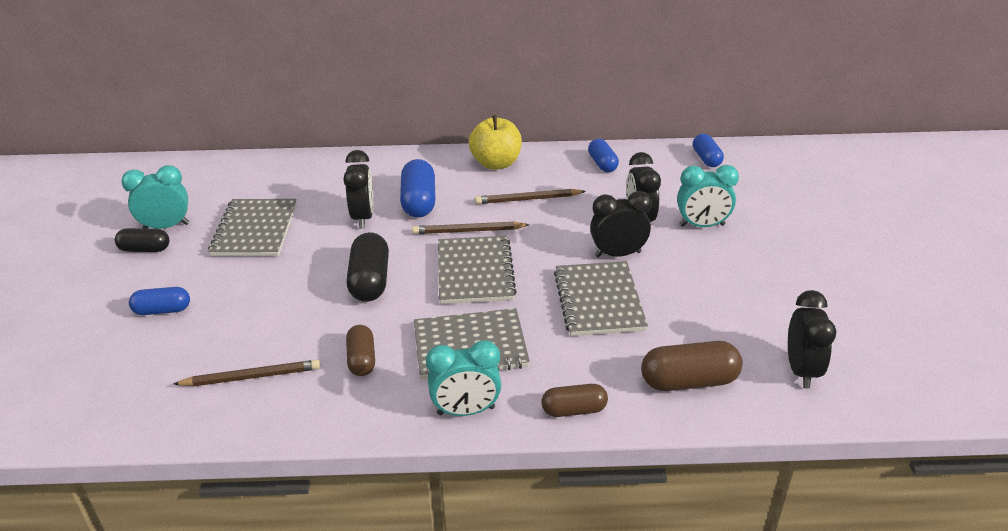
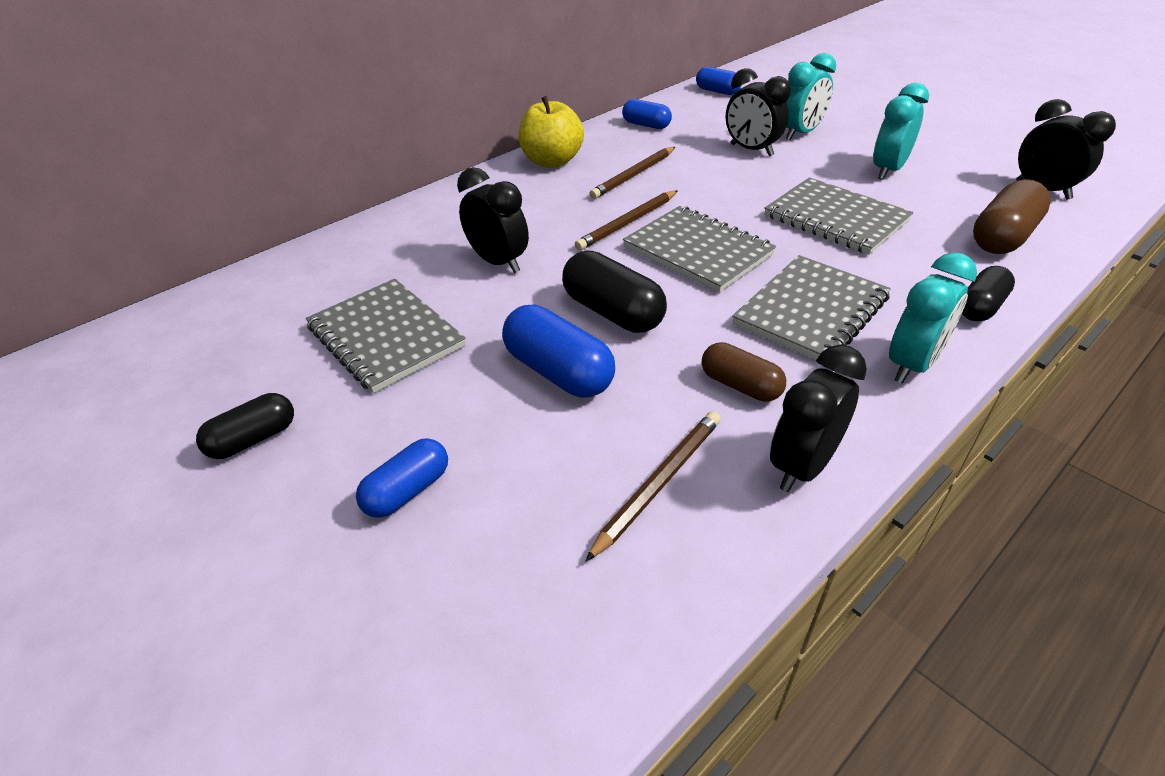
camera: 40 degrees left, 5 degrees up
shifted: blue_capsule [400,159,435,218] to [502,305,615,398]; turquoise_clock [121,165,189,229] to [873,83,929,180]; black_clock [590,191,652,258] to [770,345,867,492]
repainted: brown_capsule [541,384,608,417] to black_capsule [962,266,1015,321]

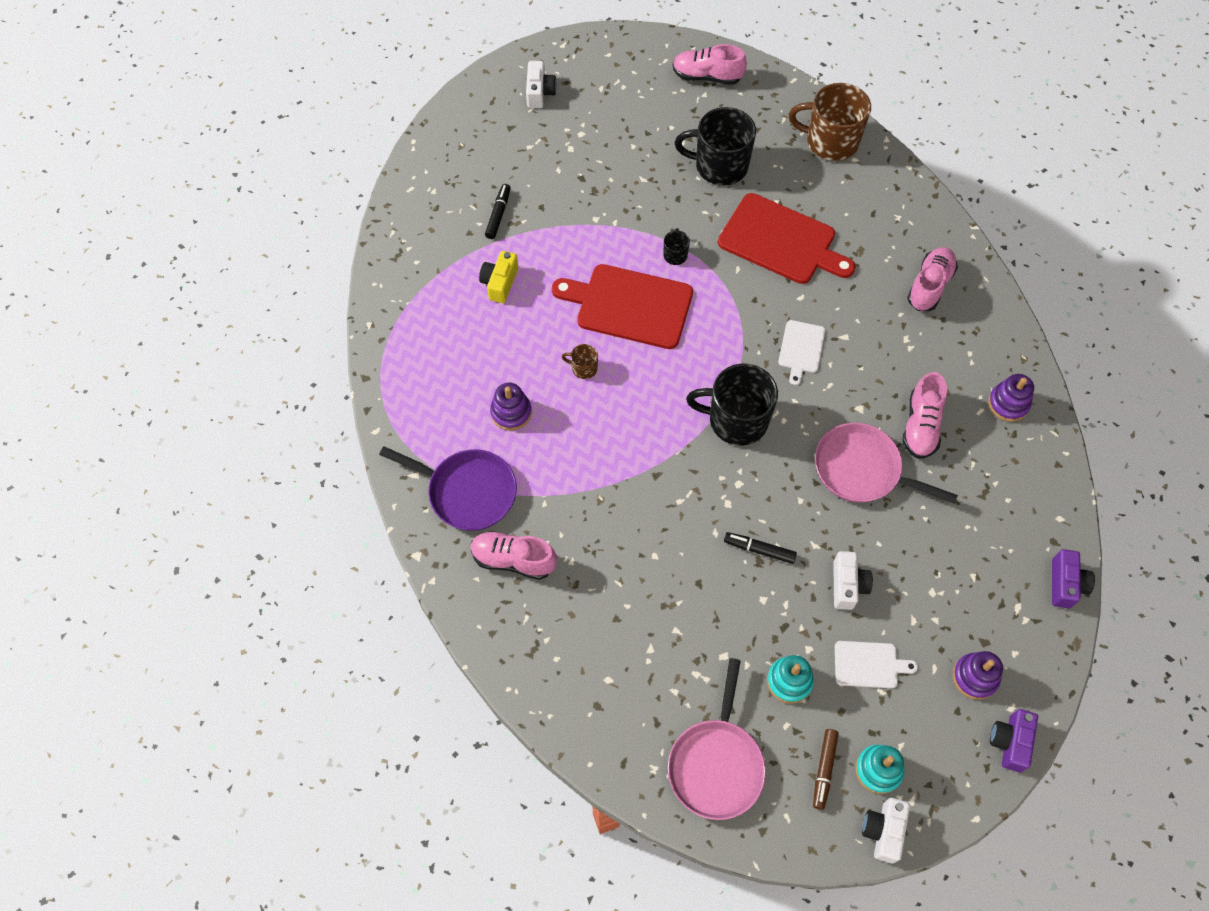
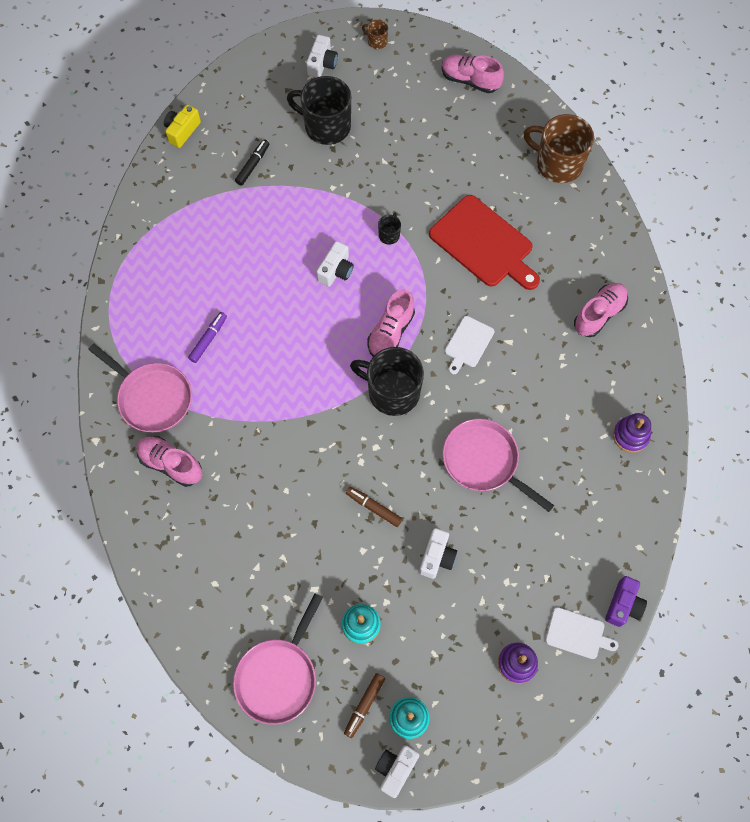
camera: 15 degrees right, 5 degrees up
gone: purple_camera [990,709,1038,772]
shifted: black_mug [675,107,756,185] to [287,76,351,145]; yellow_camera [479,251,518,303] to [164,104,201,148]; brown_mug [562,344,598,379] to [362,20,388,49]; pink_shoe [902,372,947,459] to [367,289,415,356]; white_cutting_board [835,641,918,688] to [545,607,618,659]
swapped: red_cutting_board [552,264,693,349] to white_camera [316,241,354,287]; purple_stacking_toy [490,383,532,431] to purple_marker [188,312,227,363]
repainted: purple_pan [379,446,517,531] to pink_pan [88,344,192,433]; black_marker [724,532,797,564] to brown_marker [346,487,402,527]

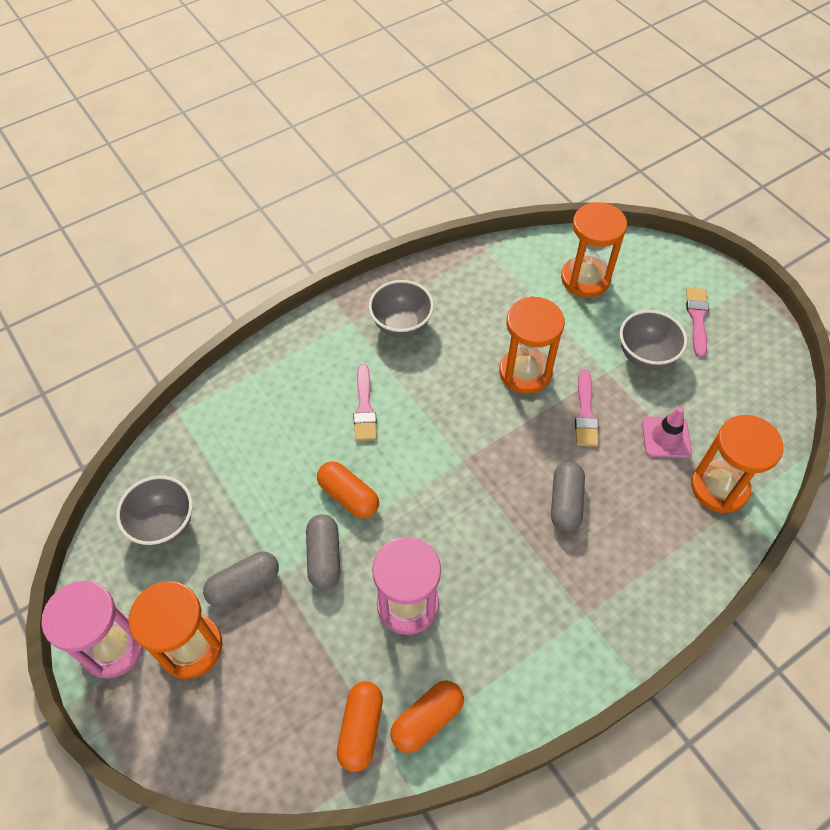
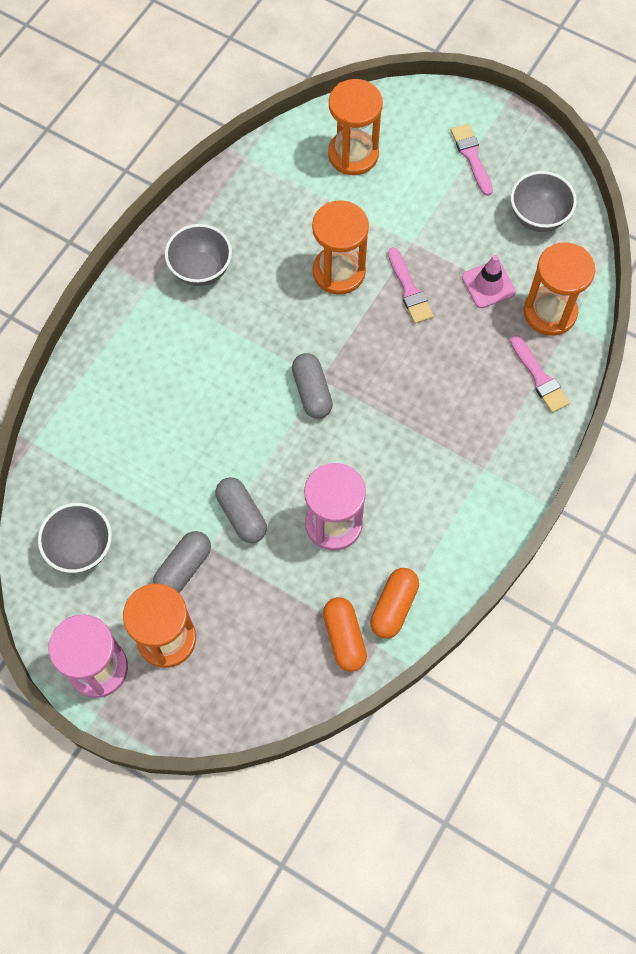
camera: 25 degrees left, 10 degrees up
gone: orange_capsule [317,461,379,519]
shifted: grey_bowl [620,310,687,370] to [511,171,577,232]; pink_brush [353,364,377,441] to [510,335,570,413]; grey_capsule [551,461,585,532] to [292,353,333,419]

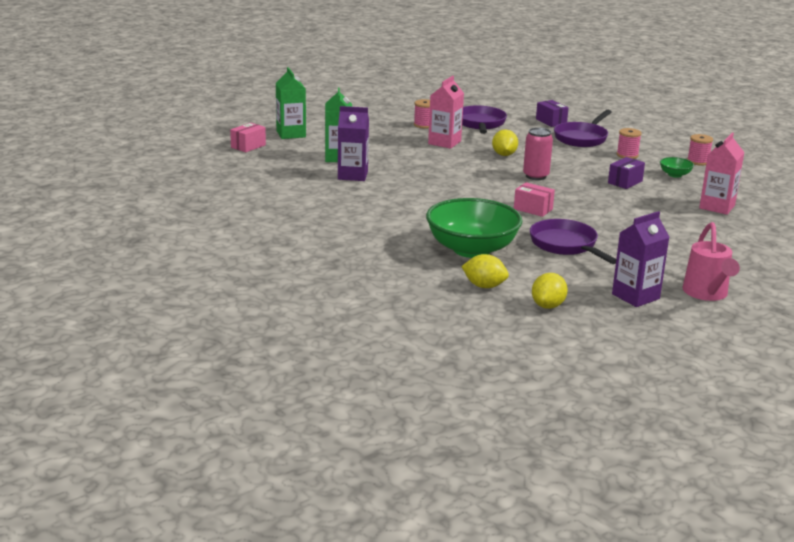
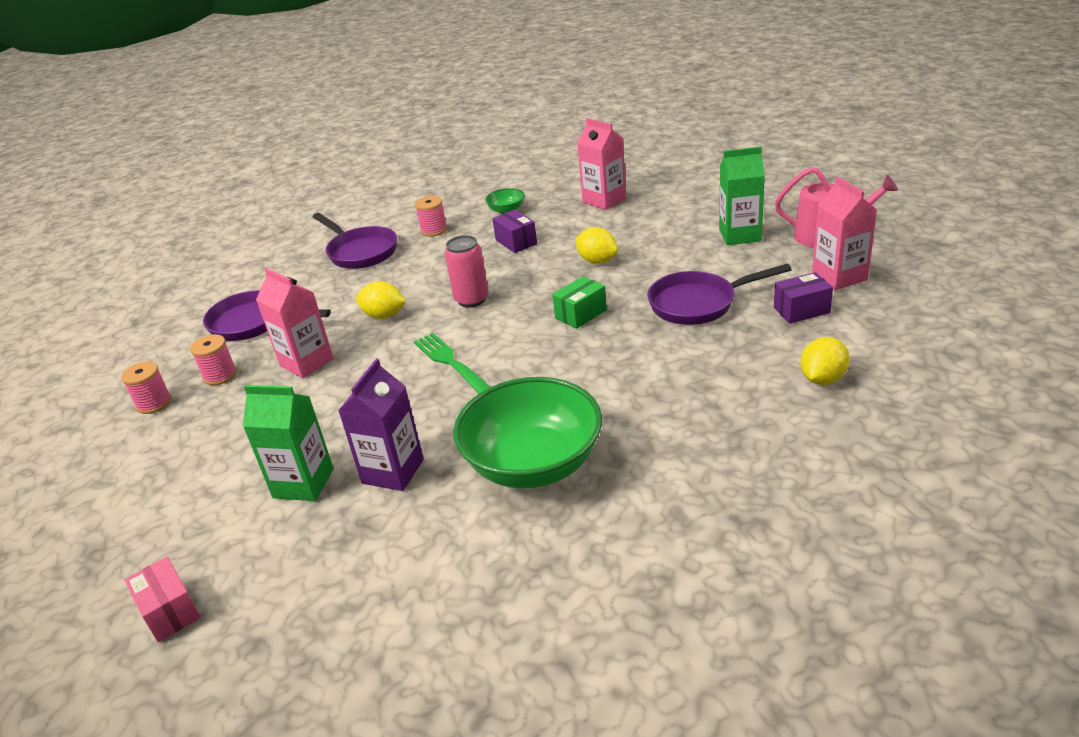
camera: 70 degrees left, 10 degrees up
new: green_fork [413,333,490,394]
shifted: green_carton [276,67,306,139] to [719,147,765,245]; purple_box [536,100,569,127] to [774,272,833,324]; pink_spool [687,134,713,166] to [121,361,172,414]; green_bowl [426,198,522,258] to [453,377,602,488]; yellow_lemon [532,273,568,309] to [575,227,618,264]
repainted: pink_box [514,182,555,217] to green_box [552,276,607,329]; purple_carton [612,211,669,307] to pink_carton [812,177,877,290]

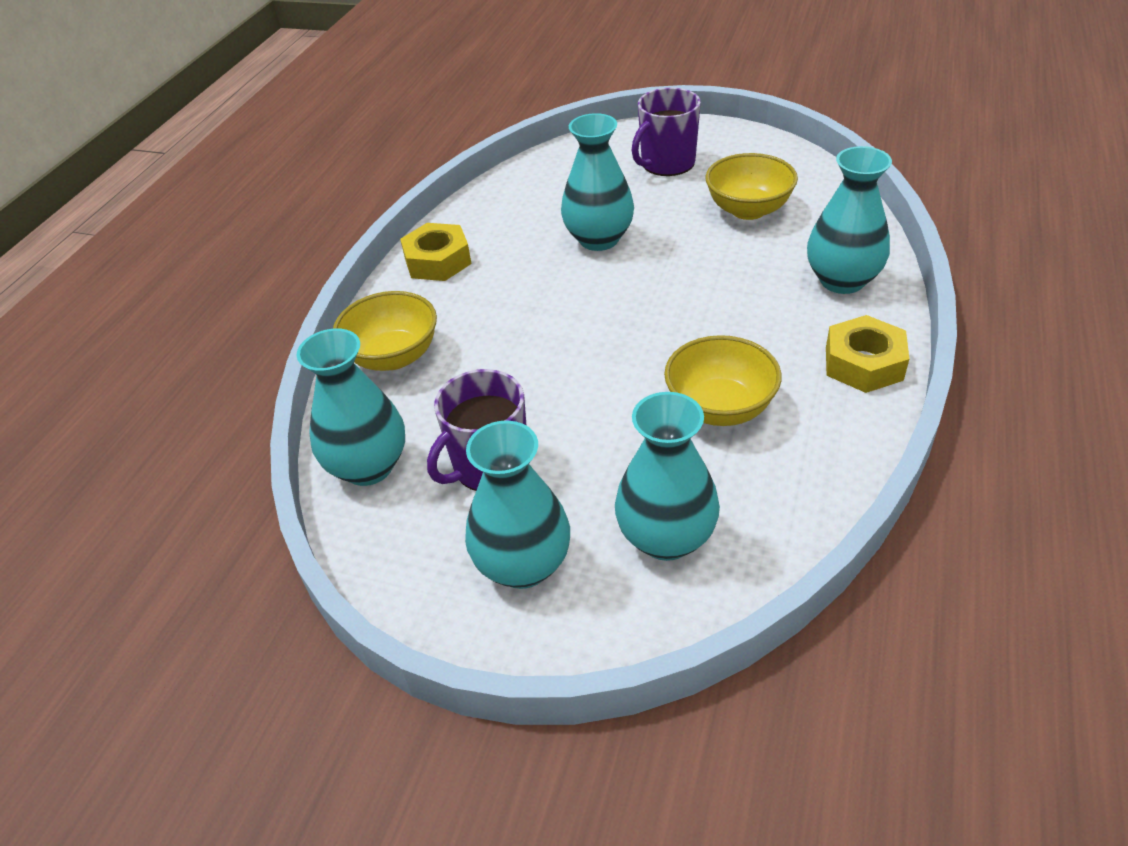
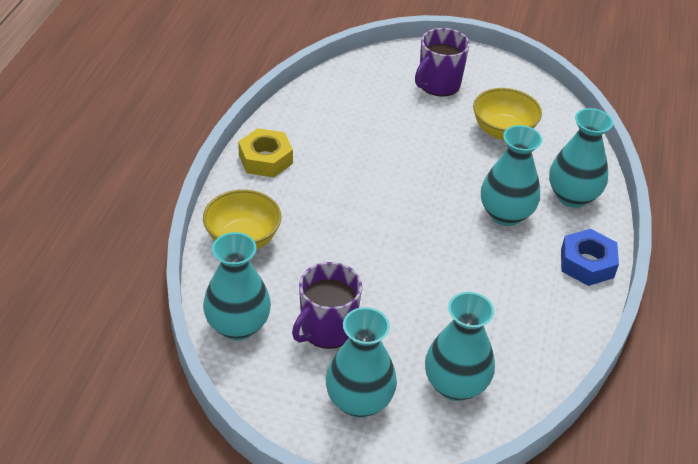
camera: 10 degrees left, 0 degrees up
gone: yellow_bowl [664,335,782,426]
shifted: turquoise_vase [561,113,634,251] to [481,125,542,226]
repainted: yellow_nut [826,315,909,393] to blue_nut [561,229,619,286]

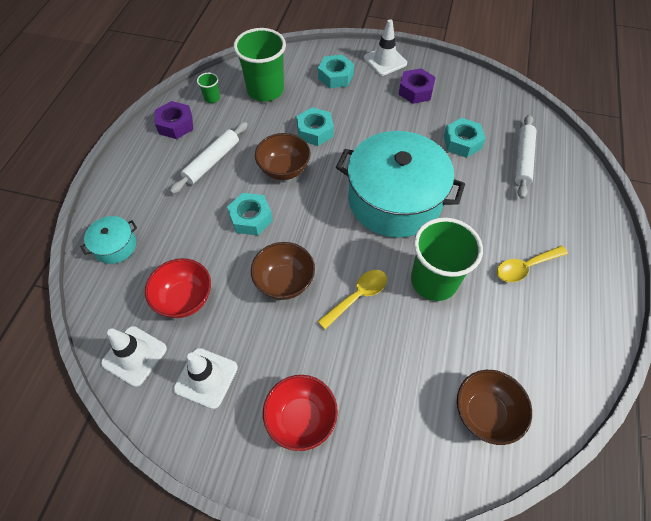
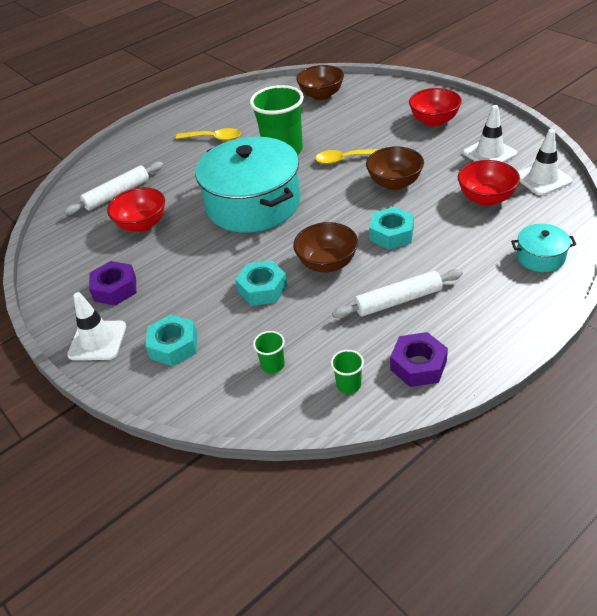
camera: 140 degrees left, 15 degrees down
swapped: turquoise_nut [444,118,486,158] to red_bowl [107,187,165,232]
scaled: green_cup [233,28,286,101] = [253,331,285,373] x0.43

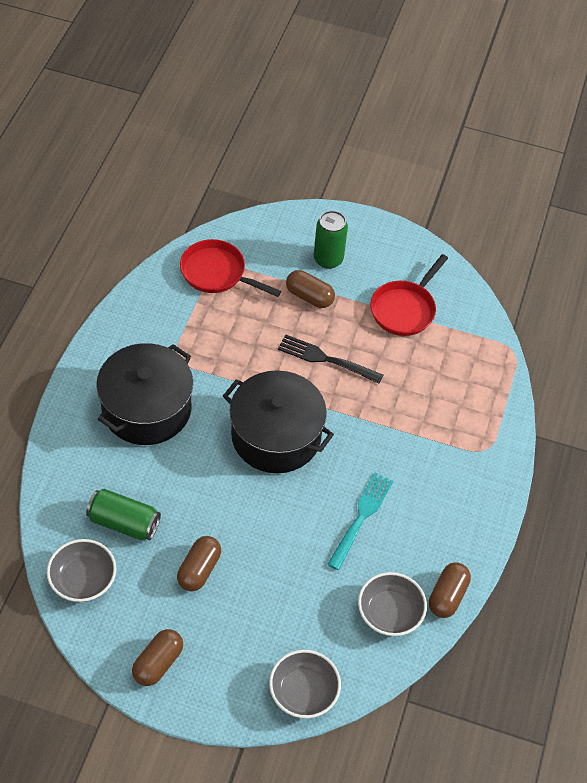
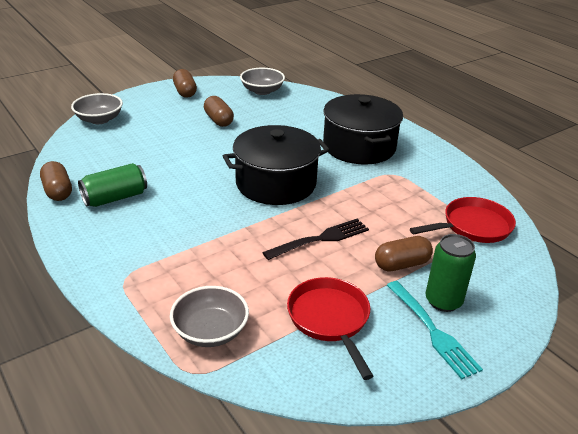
camera: 130 degrees right, 20 degrees down
shifted: turquoise_fork [327,473,393,570] to [387,281,483,379]; green_can [86,489,161,540] to [78,163,147,207]; grey_bowl [358,572,427,636] to [170,286,249,347]

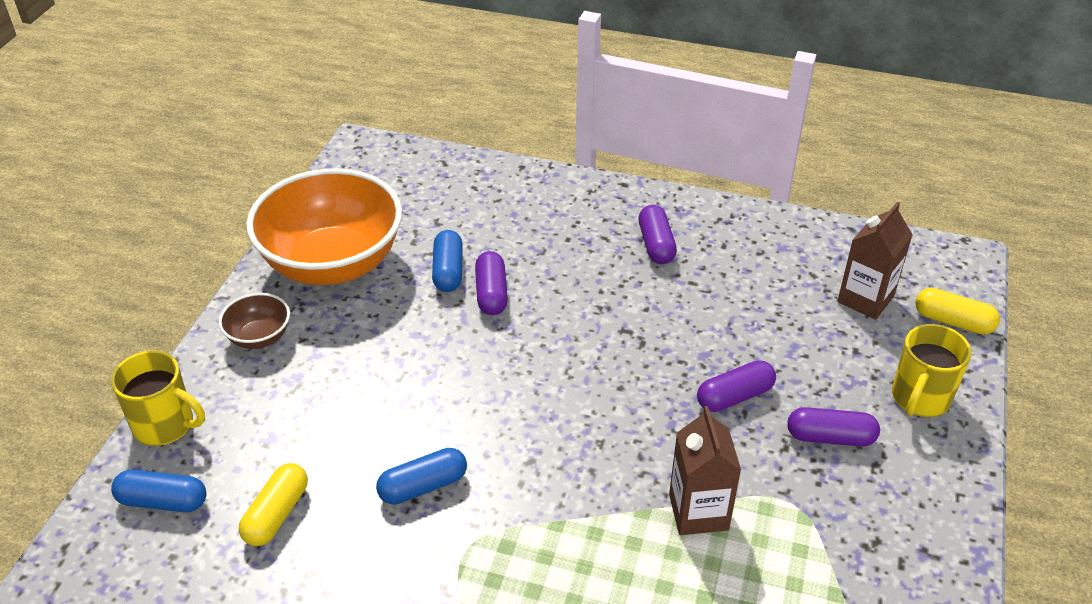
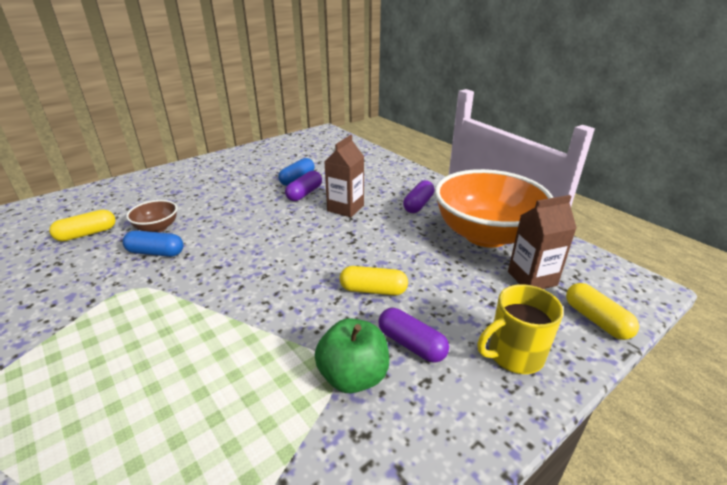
camera: 35 degrees right, 10 degrees down
gone: yellow_mug [111,351,205,446]; blue_capsule [111,470,206,512]
new: green_apple [315,318,389,393]
shifted: orange_bowl [246,168,402,285] to [435,169,553,248]; brown_bowl [219,293,290,349] to [126,200,177,232]; brown_carton [669,406,741,535] to [324,135,364,218]
repainted: purple_capsule [697,360,776,412] to yellow_capsule [340,266,408,295]

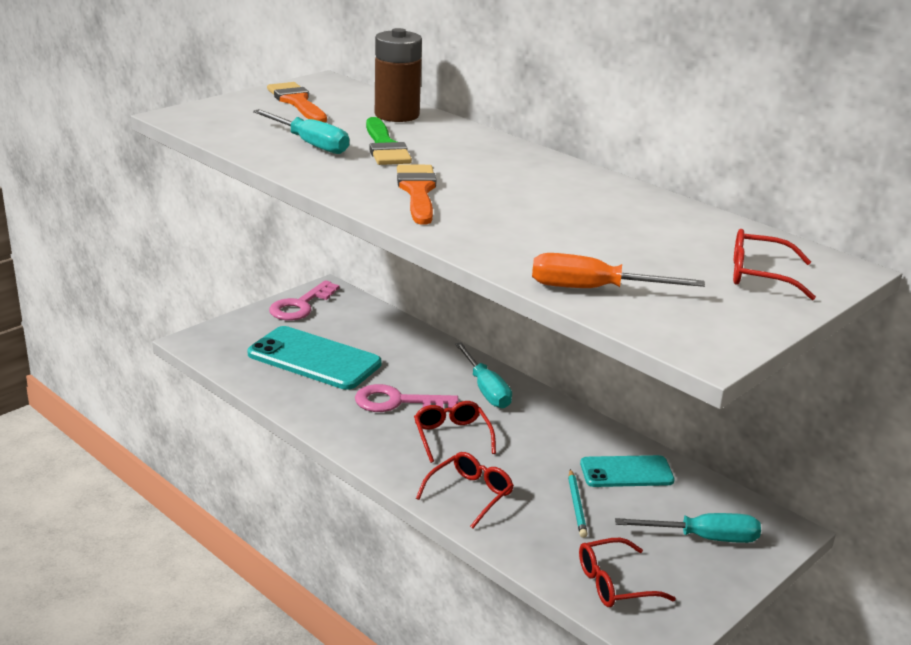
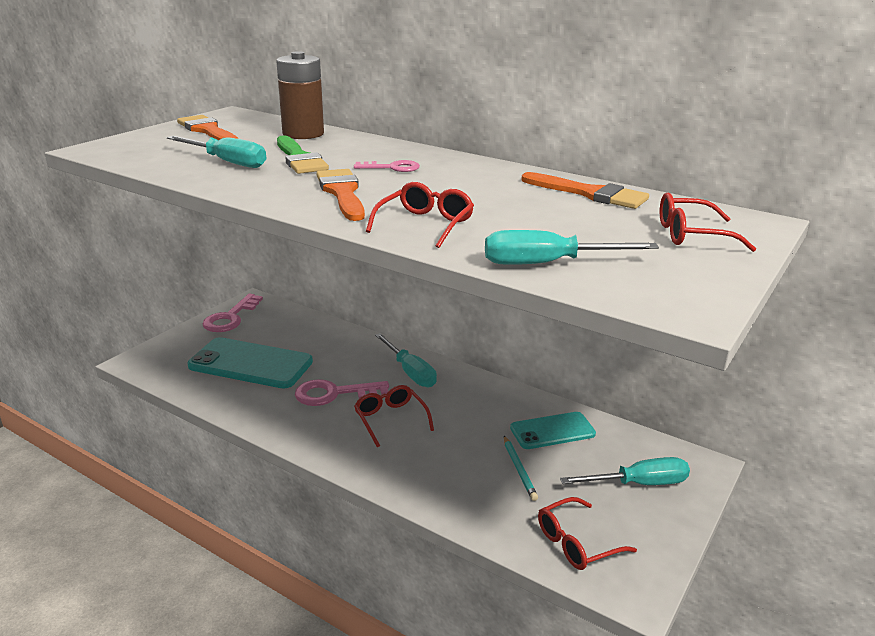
camera: 10 degrees left, 0 degrees up
new: pink_key [354,160,420,172]; orange_brush [521,172,649,209]
shifted: red_glasses [416,452,514,528] to [366,182,474,248]
repainted: orange_screwdriver [532,253,705,288] to turquoise_screwdriver [485,230,659,265]

